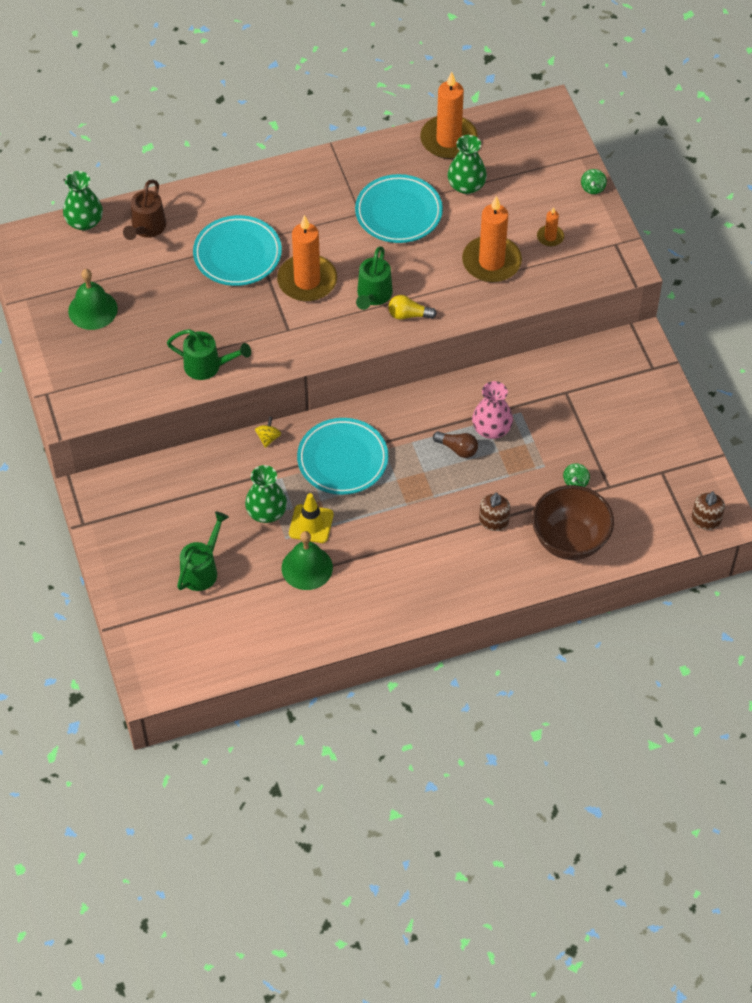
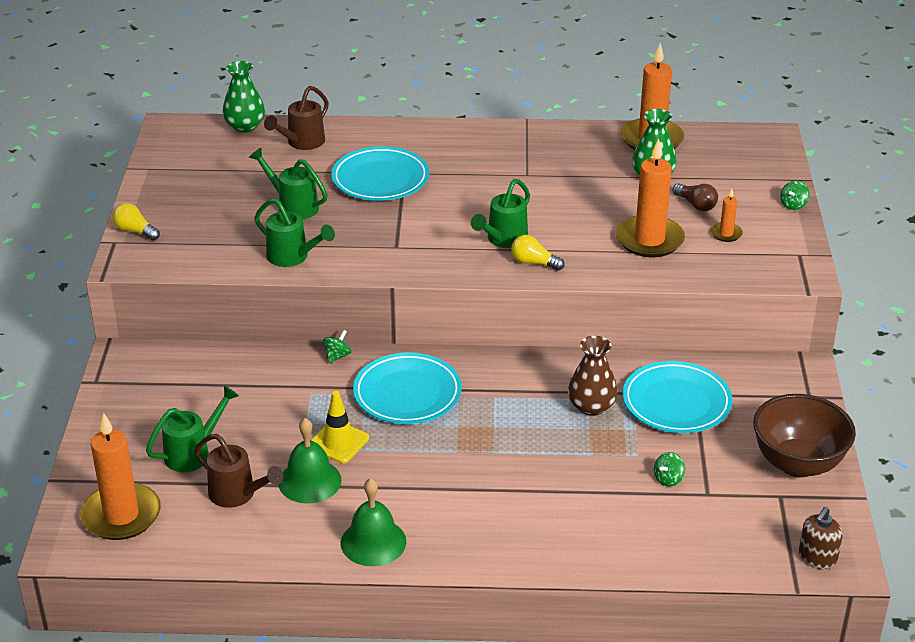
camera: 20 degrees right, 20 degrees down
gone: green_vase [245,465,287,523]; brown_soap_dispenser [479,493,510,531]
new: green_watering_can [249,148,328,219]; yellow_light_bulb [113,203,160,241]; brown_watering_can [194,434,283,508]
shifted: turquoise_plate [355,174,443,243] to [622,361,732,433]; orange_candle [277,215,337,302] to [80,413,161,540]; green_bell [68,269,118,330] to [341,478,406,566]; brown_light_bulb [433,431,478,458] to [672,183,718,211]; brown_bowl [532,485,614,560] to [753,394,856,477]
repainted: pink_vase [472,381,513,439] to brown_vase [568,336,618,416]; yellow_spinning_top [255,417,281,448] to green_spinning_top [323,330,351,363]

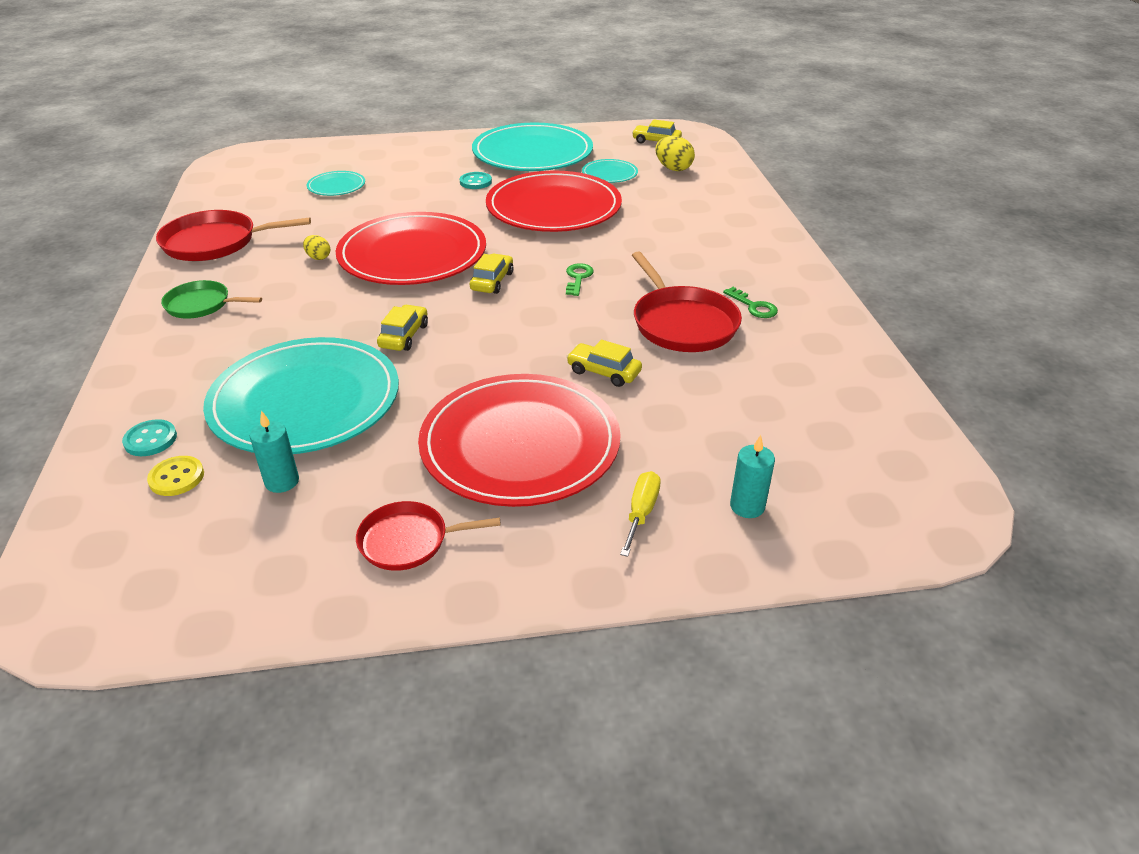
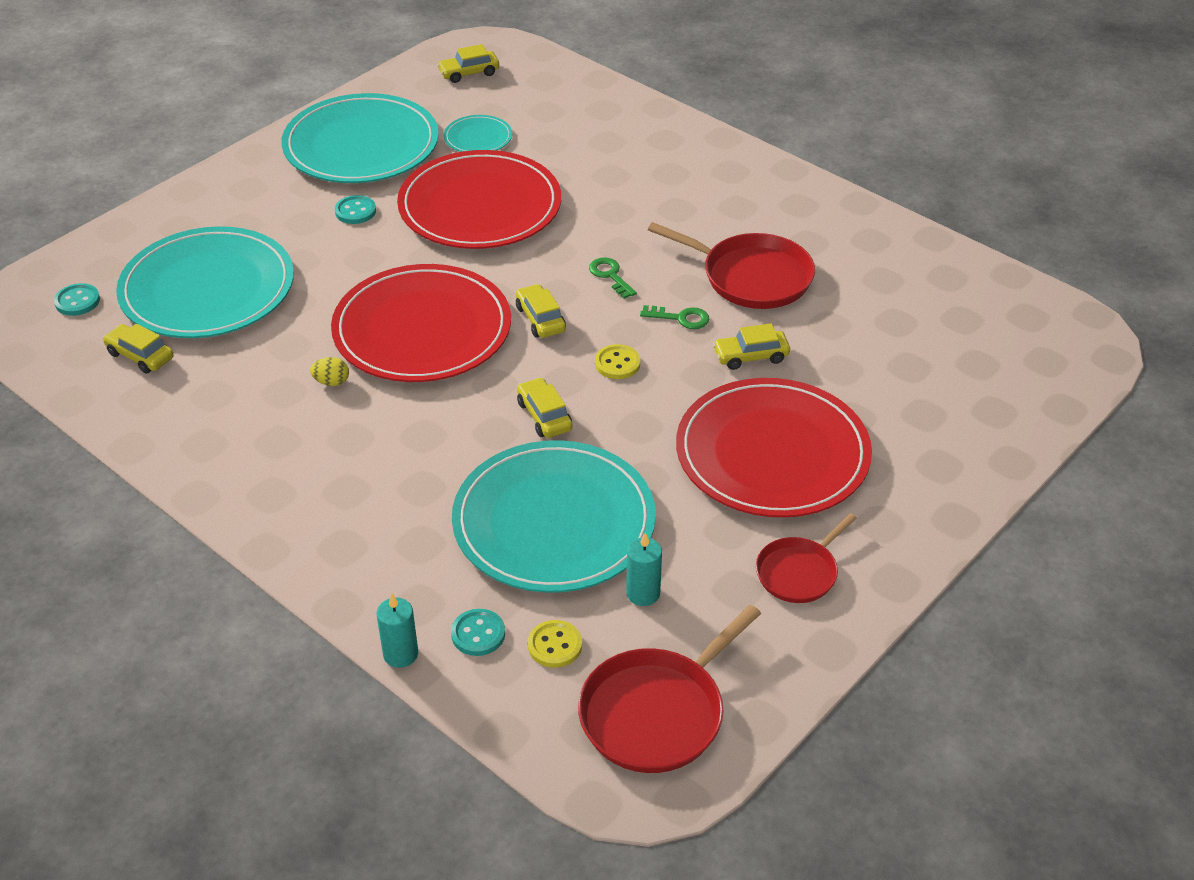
camera: 40 degrees left, 5 degrees up
gone: yellow_egg [655,136,695,171]; green_pan [161,280,262,319]; yellow_screwdriver [620,471,661,557]
new: turquoise_button [54,283,100,316]; yellow_car [103,324,174,374]; yellow_button [595,344,641,379]
shifted: red_pan [156,210,311,261] to [578,605,761,773]; green_key [723,287,778,318] to [640,305,709,329]; turquoise_candle [730,435,775,518] to [376,594,418,668]
scaled: turquoise_plate [307,171,365,196] = [116,226,294,338] x2.25

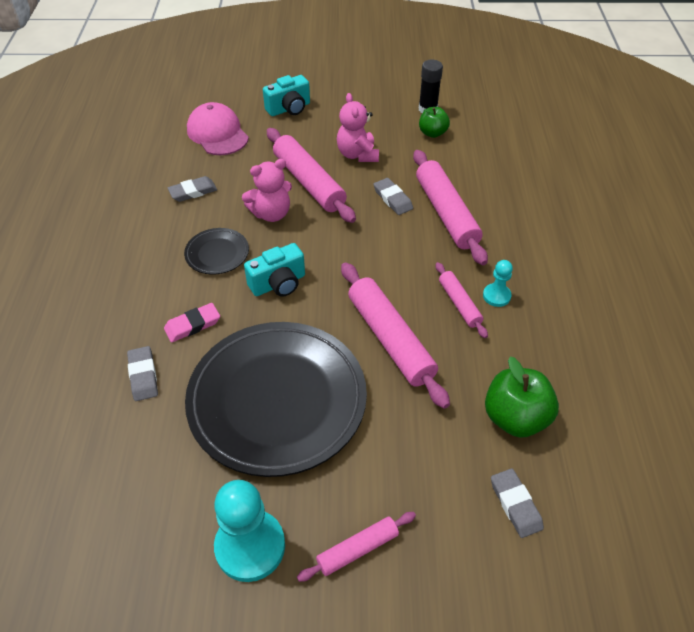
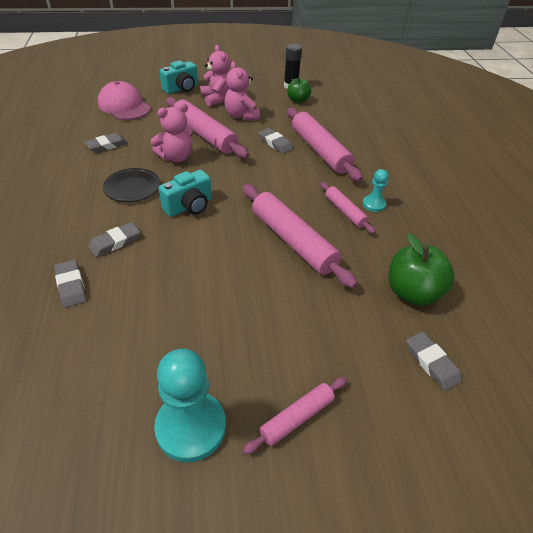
camera: 10 degrees left, 5 degrees down
gone: black_plate [185,322,367,477]
new: pink_teddy_bear [200,45,230,106]
repainted: pink_eraser [164,303,220,343] to grey_eraser [88,222,140,257]

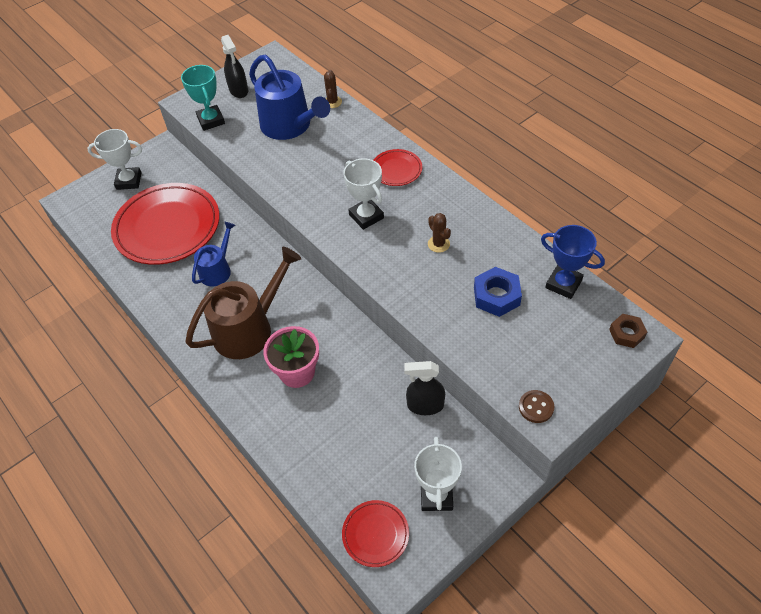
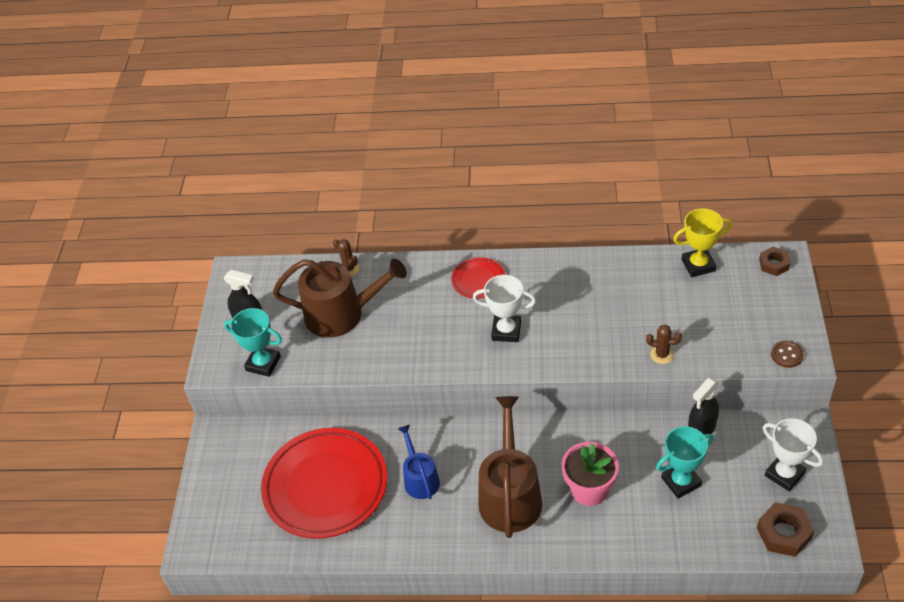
camera: 45 degrees left, 5 degrees down
gone: white_trophy [87,129,142,190]; blue_nut [474,267,522,317]
new: turquoise_trophy [656,426,714,499]
shifted: brown_cactus [428,213,451,253] to [646,325,682,364]
swapped: red_plate [342,500,409,567] to brown_nut [757,502,814,557]
repainted: blue_watering_can [249,55,330,140] to brown_watering_can [273,258,407,338]; blue_trophy [541,225,605,299] to yellow_trophy [673,208,732,277]

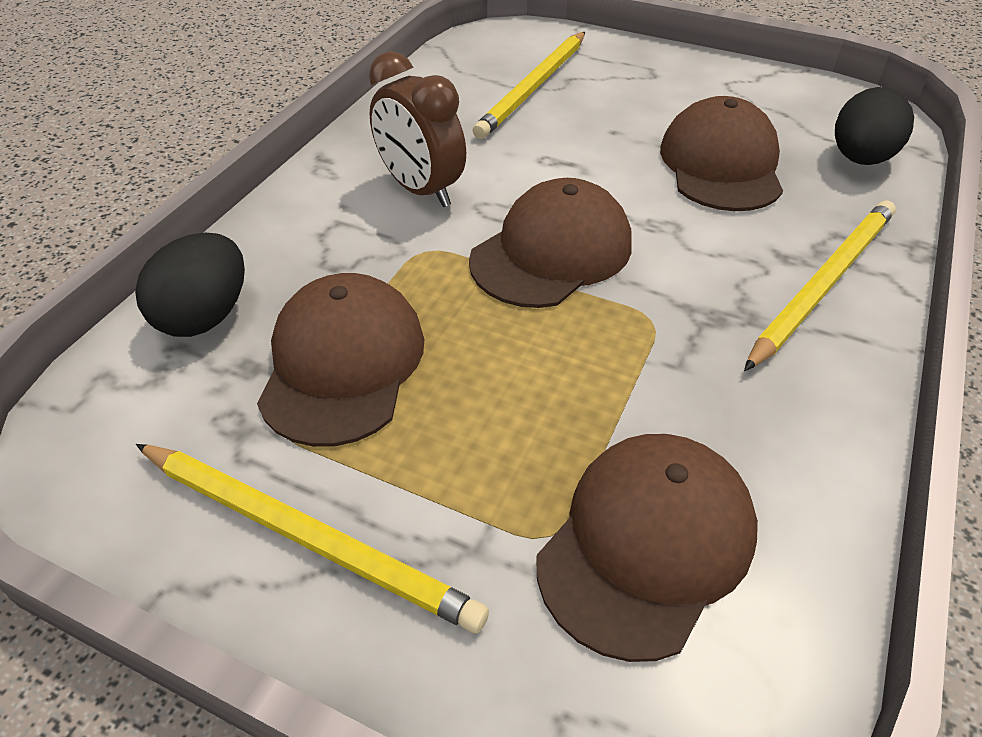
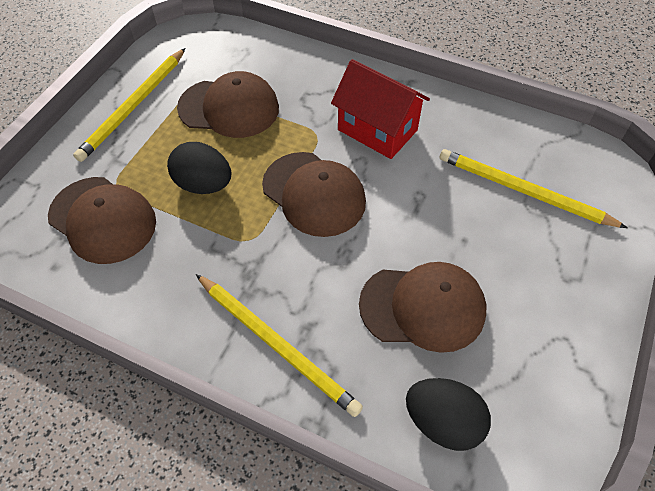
camera: 90 degrees right, 10 degrees up
shifted: black_egg [135,233,245,337] to [167,142,231,194]
swapped: brown_clock [369,51,466,207] to red_house [331,59,430,159]

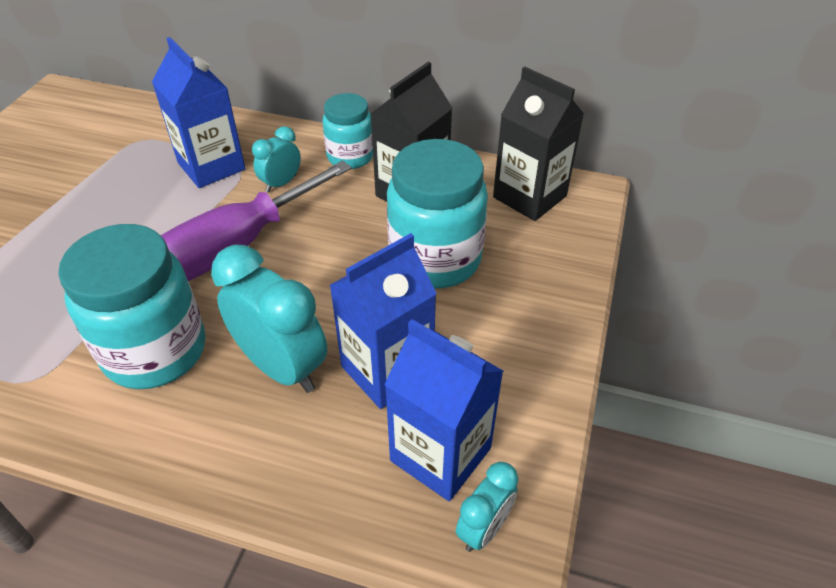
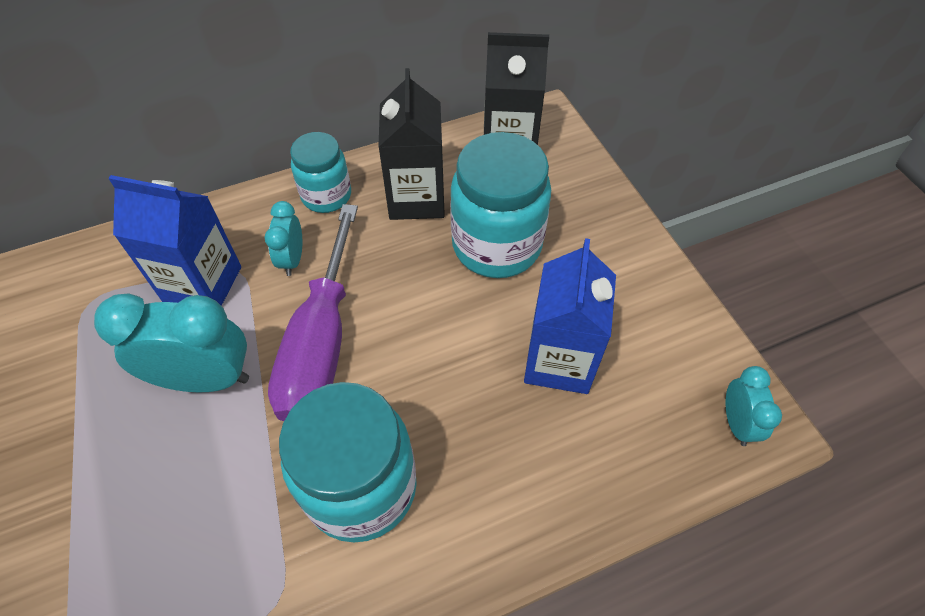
camera: 40 degrees left, 10 degrees up
gone: blue_carton [384,319,503,501]
shifted: turquoise_clock [211,245,327,393] to [94,293,249,392]

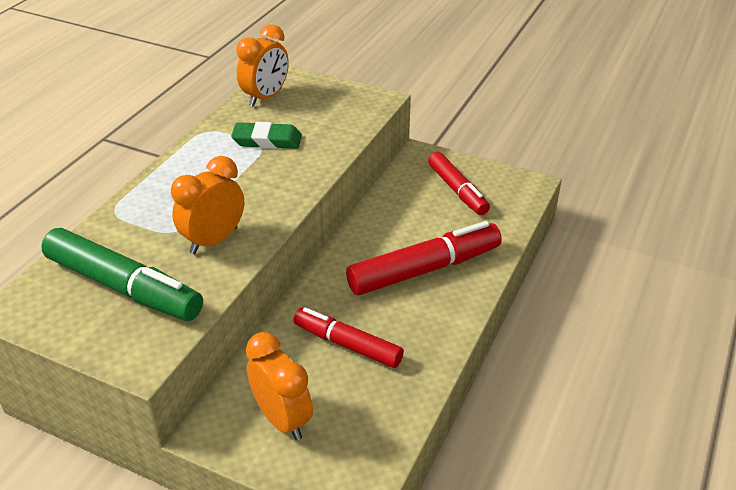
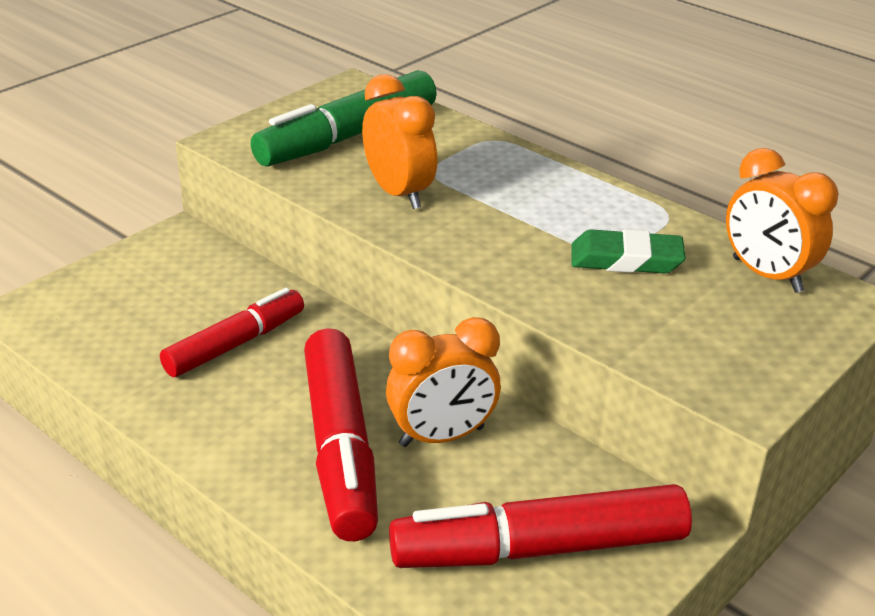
camera: 105 degrees right, 5 degrees down
shifted: orange_clock [246,332,313,440] to [386,317,501,447]
rotated: green_eraser [231,122,302,149] = [571,229,686,274] 75 degrees clockwise
scaled: red_marker [428,152,490,215] = [389,484,692,568] x1.53

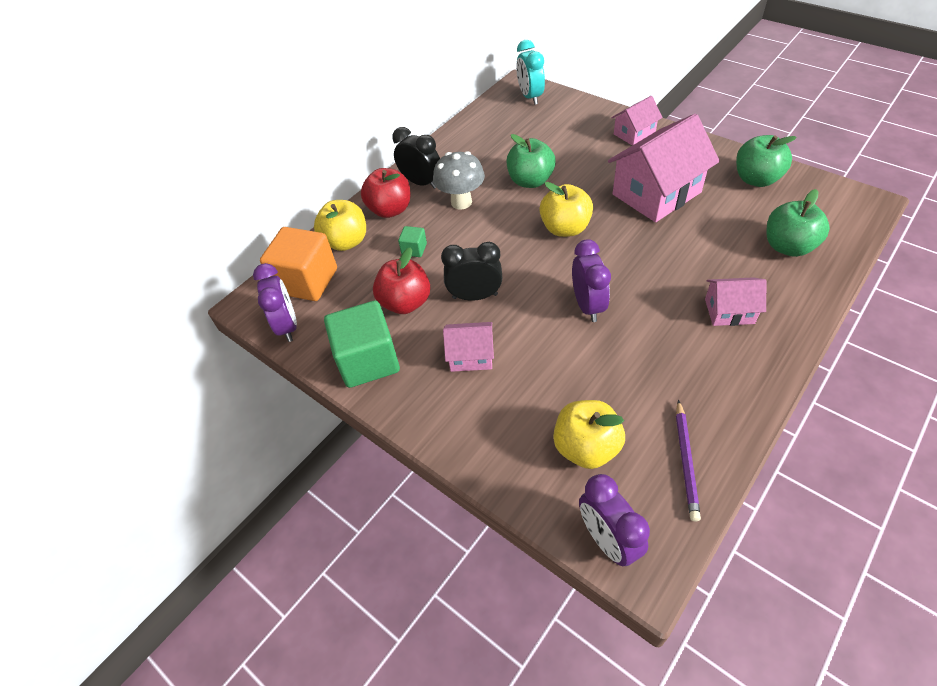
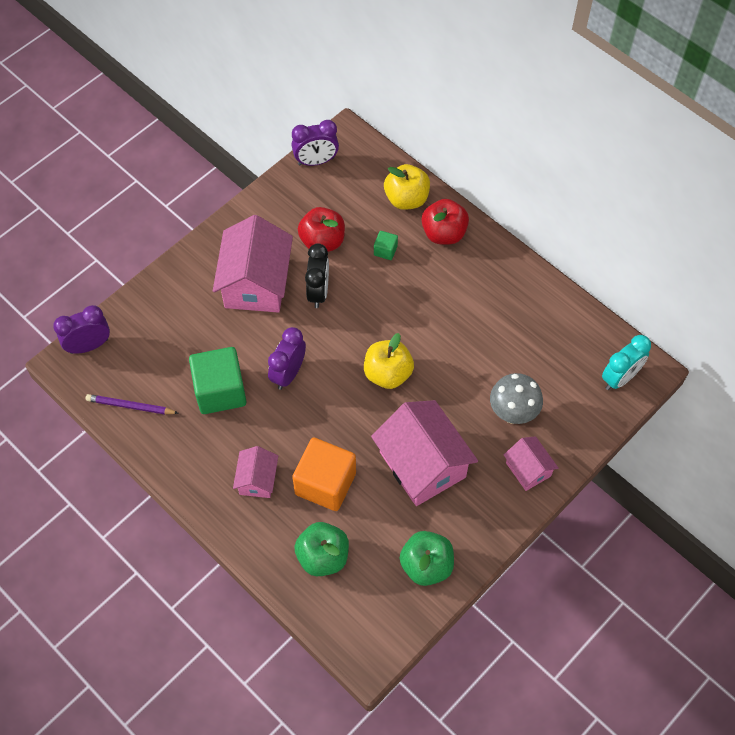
camera: 90 degrees right, 10 degrees up
gone: black_clock [392,127,440,189]; green_apple [507,134,556,188]; yellow_apple [553,400,625,469]
shifted: grey_mushroom [433,151,485,210] to [490,373,543,424]; orange_cube [260,227,337,301] to [292,438,356,511]; green_cube [324,300,400,388] to [189,347,247,414]
rotated: turquoise_clock [516,40,545,105] = [602,335,651,390] 150 degrees clockwise; purple_clock [572,239,611,322] = [268,327,306,390] 120 degrees clockwise
scaled: pink_house [443,322,494,372] = [213,215,293,313] x1.93

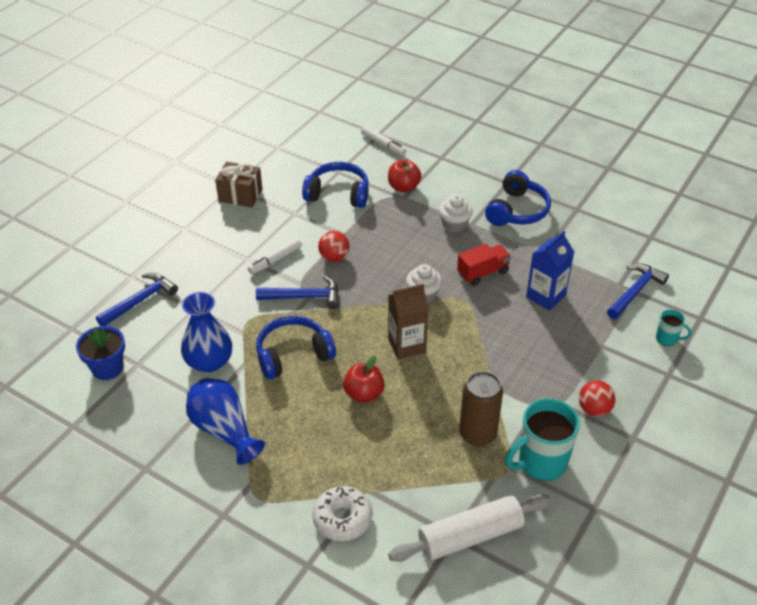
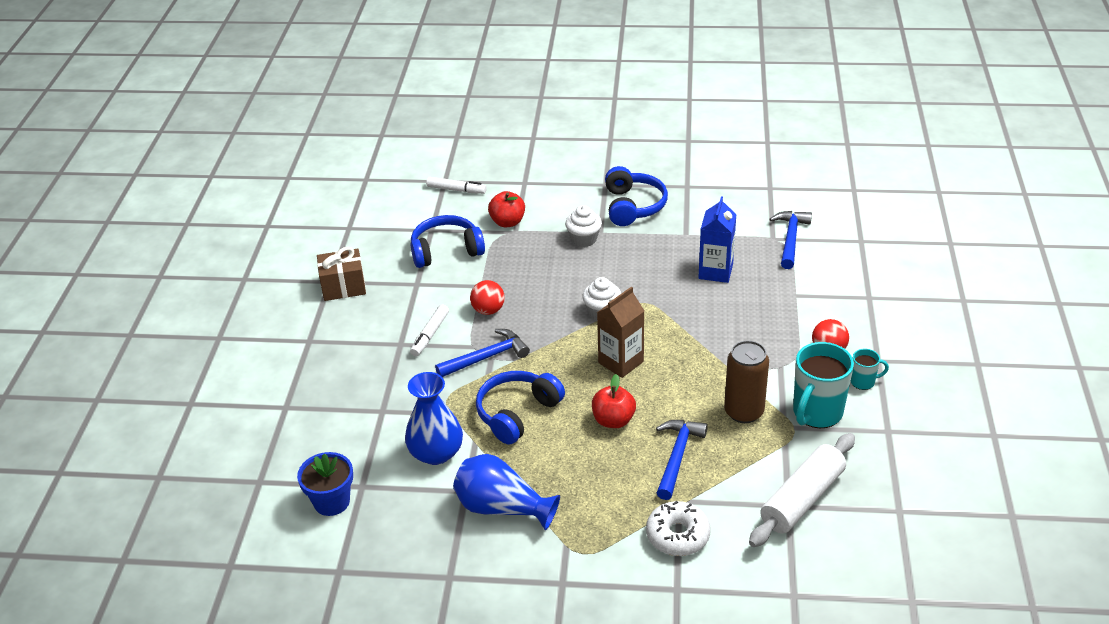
camera: 25 degrees left, 5 degrees down
gone: red_truck [457,244,511,286]
shifted: blue_hammer [96,273,178,326] to [656,420,708,500]; turquoise_mug [656,309,692,346] to [851,349,889,390]

